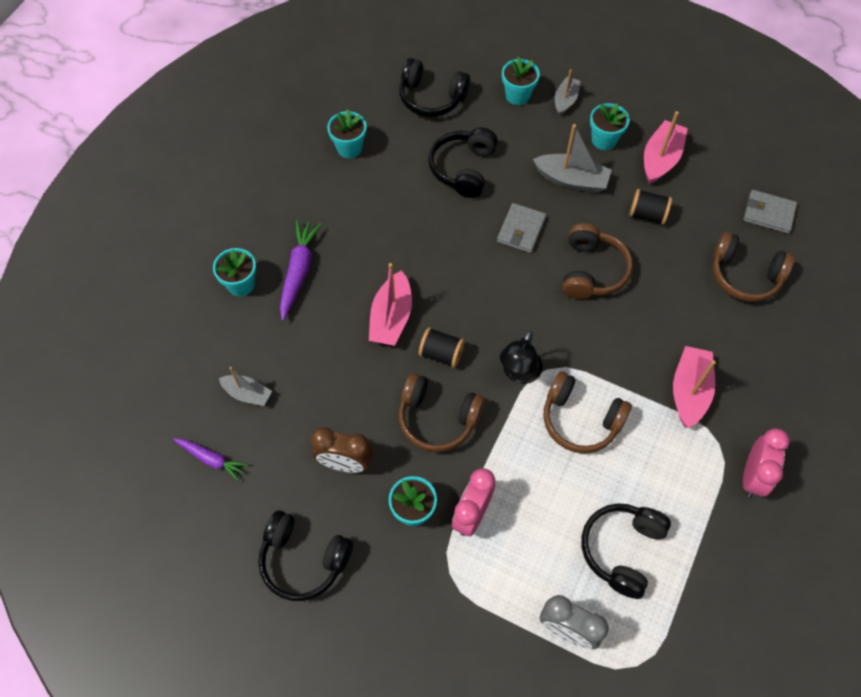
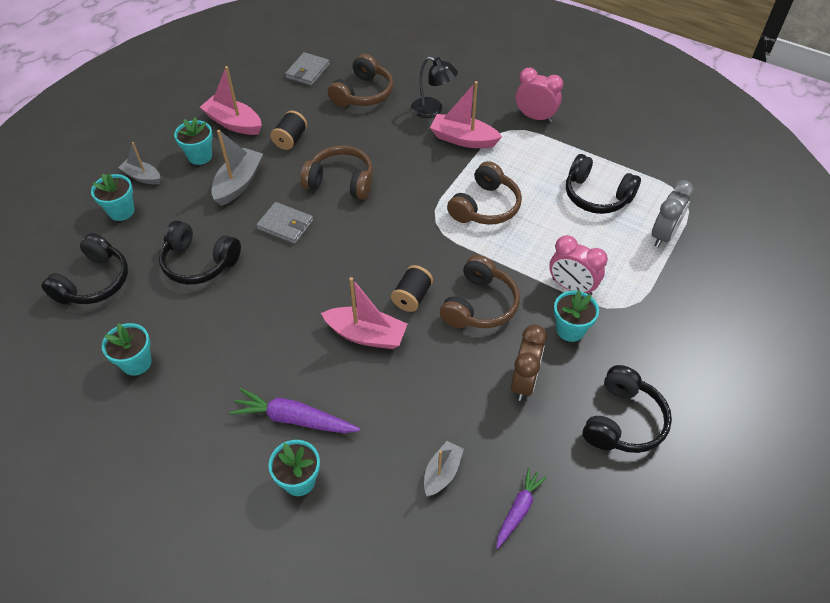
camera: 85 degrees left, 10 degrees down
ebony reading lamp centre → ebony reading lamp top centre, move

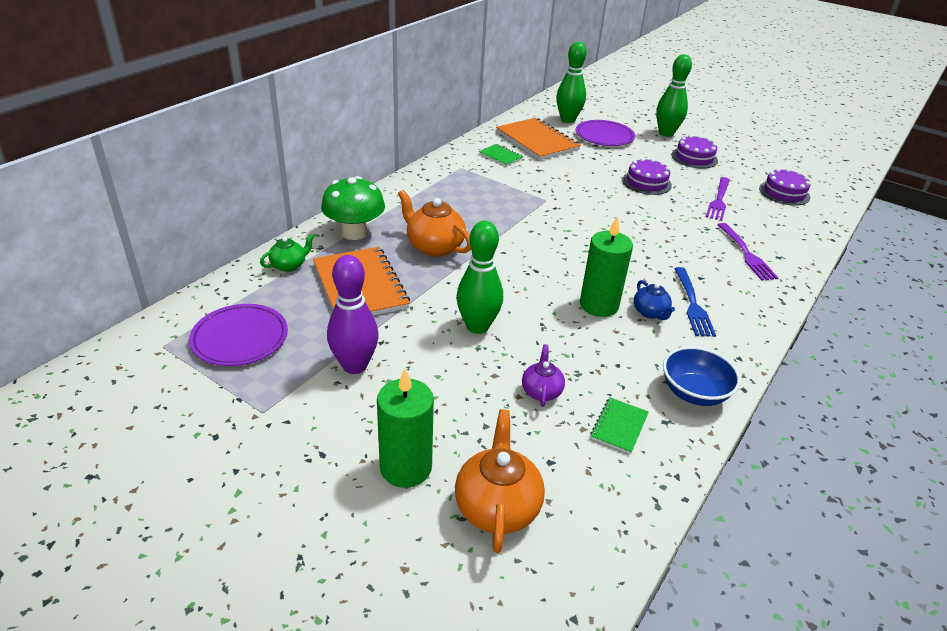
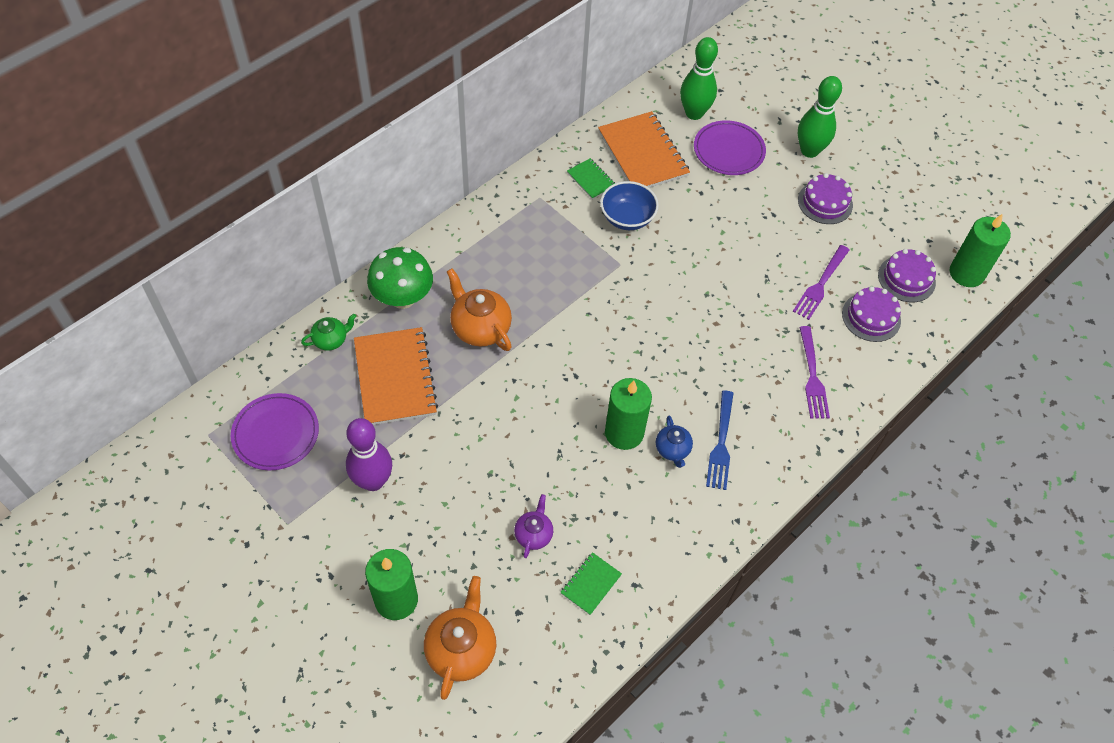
camera: 10 degrees right, 20 degrees up
green tenpin (1st from left) centre → -
- → green candle (3rd from left) middle right
purple layer cake (1st from left in the first image) top right → purple layer cake (2nd from left) middle right, move
cobalt bowl middle right → cobalt bowl top centre, move

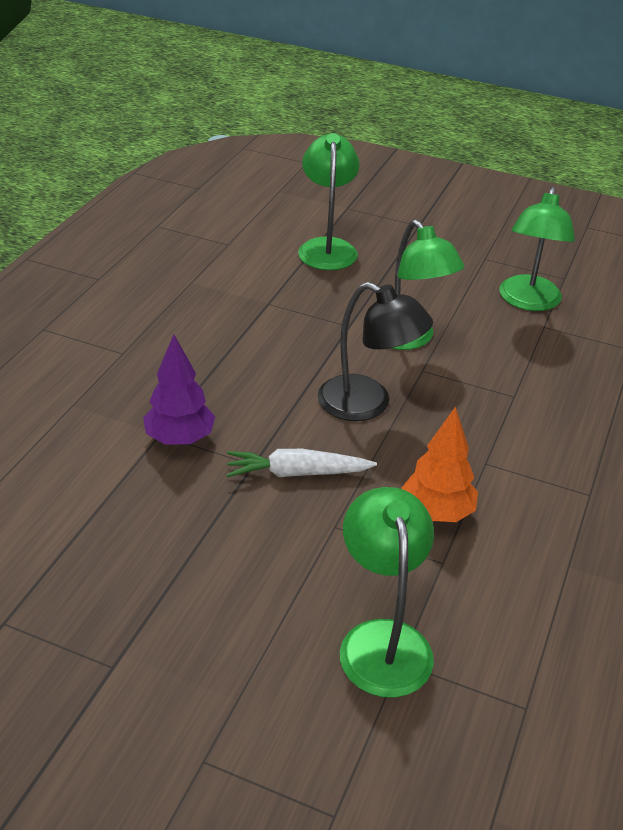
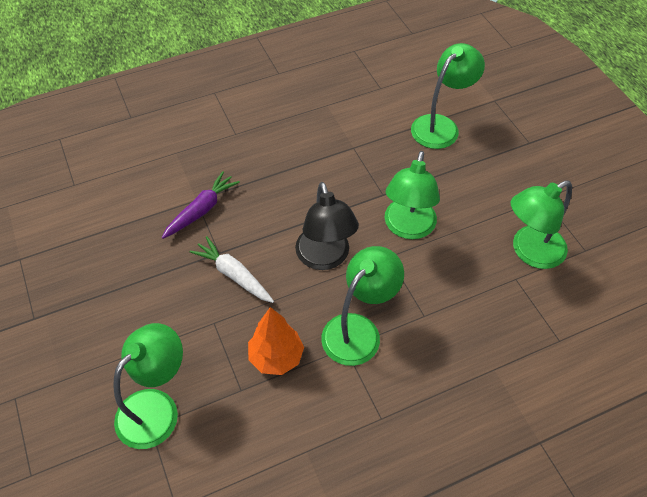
camera: 45 degrees right, 15 degrees up
- → green reading lamp (2nd from left) centre
purple toy tree middle left → purple carrot middle left

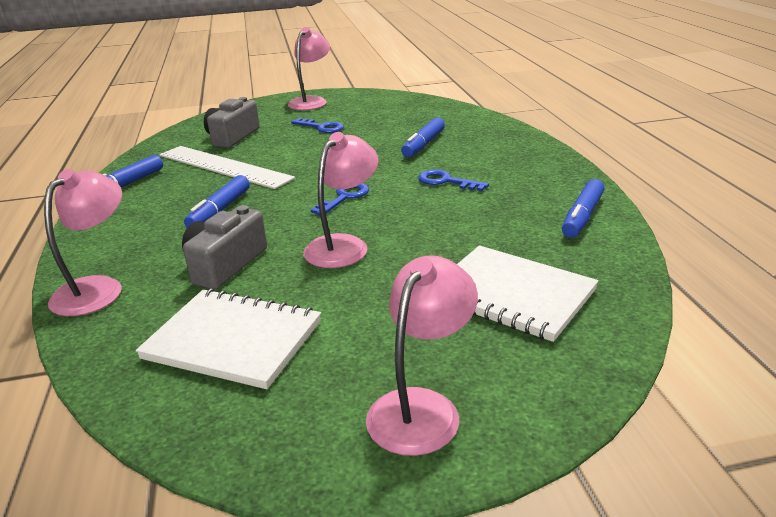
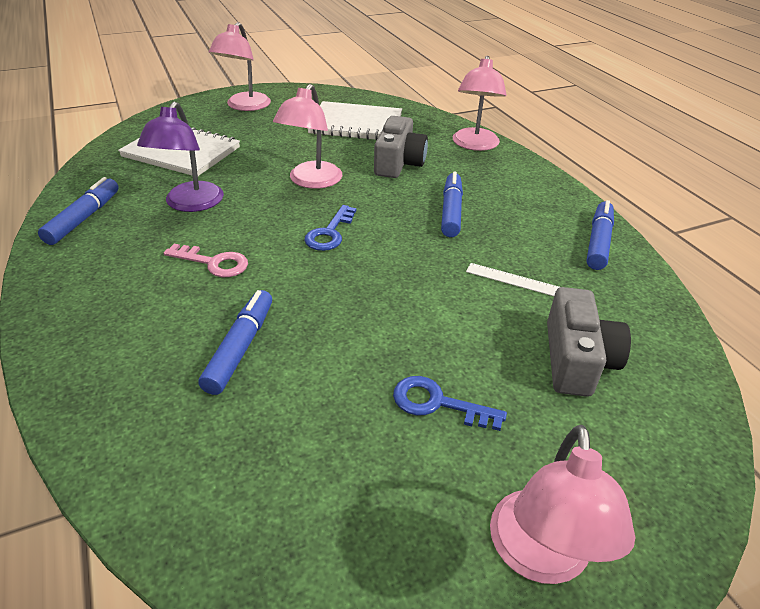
camera: 165 degrees right, 10 degrees up
- → purple reading lamp top left
cobalt door key (3rd from left) centre → pink door key middle left
pure white ruler top left → pure white ruler middle right, x0.43

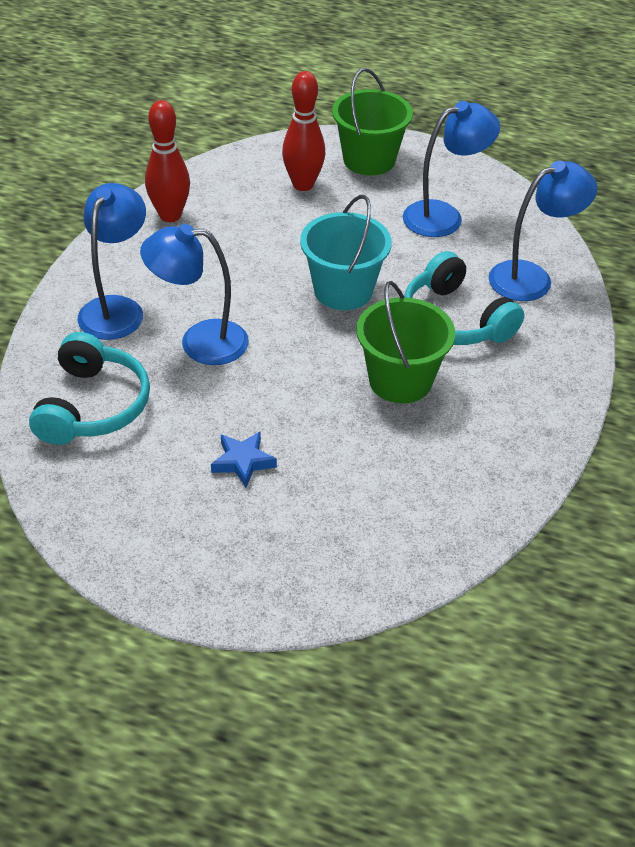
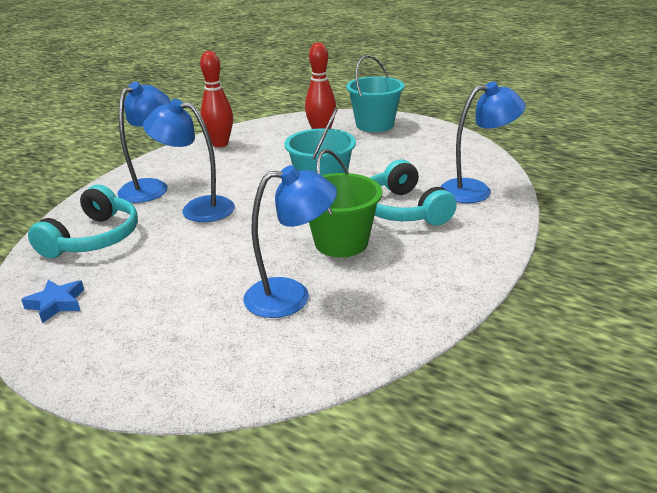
camera: 15 degrees right, 15 degrees down
cobalt five-pointed star centre → cobalt five-pointed star middle left, move
cobalt reading lamp (3rd from left) top right → cobalt reading lamp (3rd from left) centre, move
green bucket (1st from left) top centre → teal bucket (2nd from left) top centre

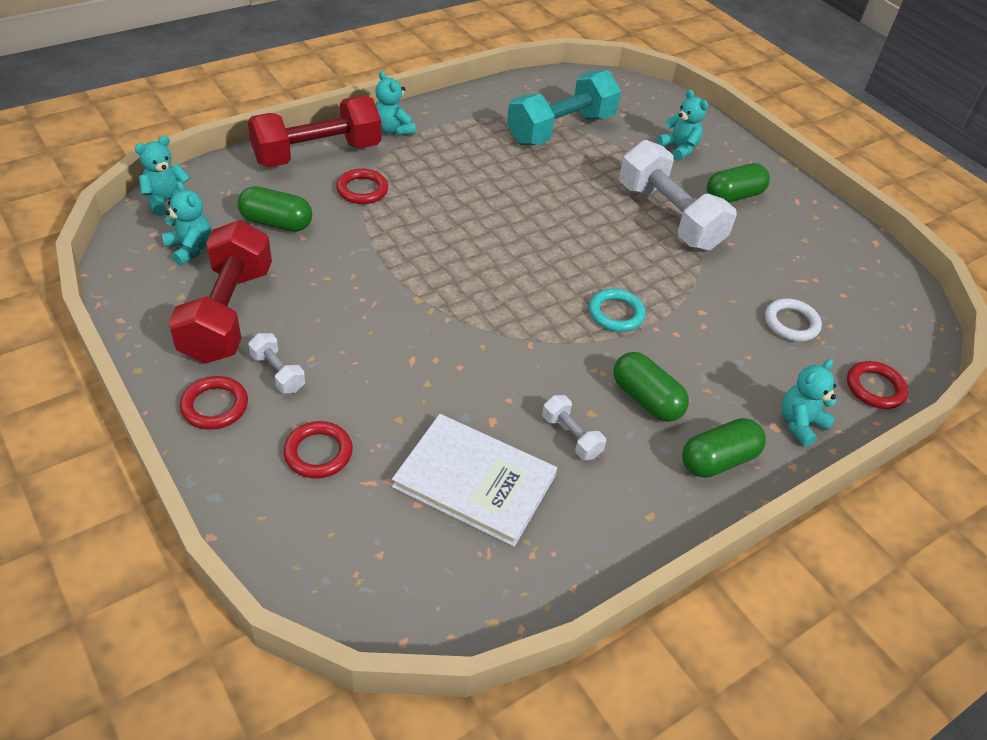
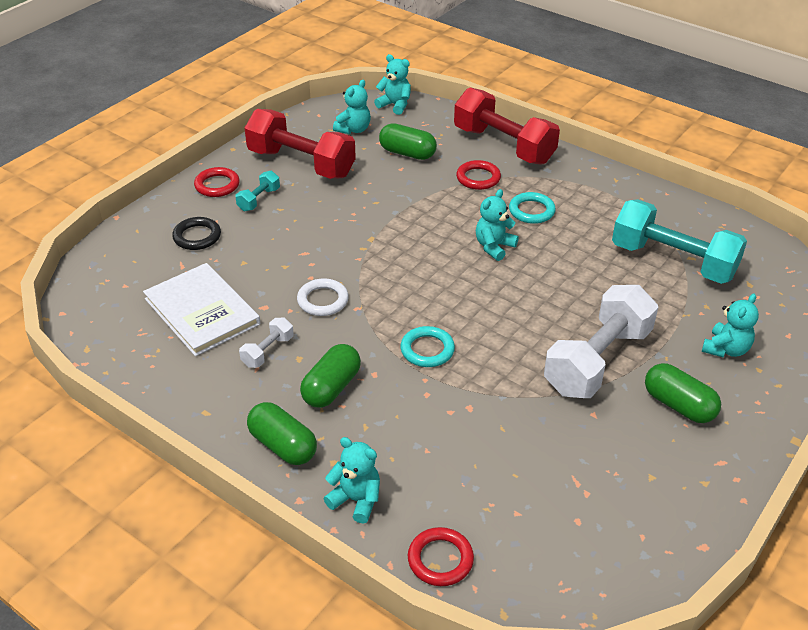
camera: 75 degrees right, 5 degrees down
- → teal torus (2nd from left) top centre
teal teddy bear (3rd from left in the first image) top centre → teal teddy bear (4th from left) centre, move
pure white torus middle right → pure white torus centre, move
pure white hand weight (1st from left) middle left → teal hand weight (1st from left) top left
red torus (2nd from left) middle left → ebony torus middle left
red hand weight (1st from left) middle left → red hand weight (1st from left) top centre, 45 degrees clockwise
green pill shape (1st from left in the first image) top left → green pill shape (3rd from left) top centre, 60 degrees counterclockwise
pure white book centre → pure white book middle left, 45 degrees counterclockwise

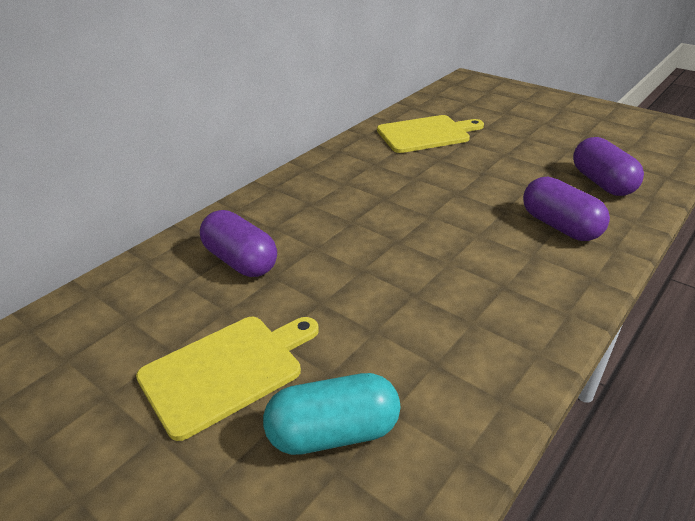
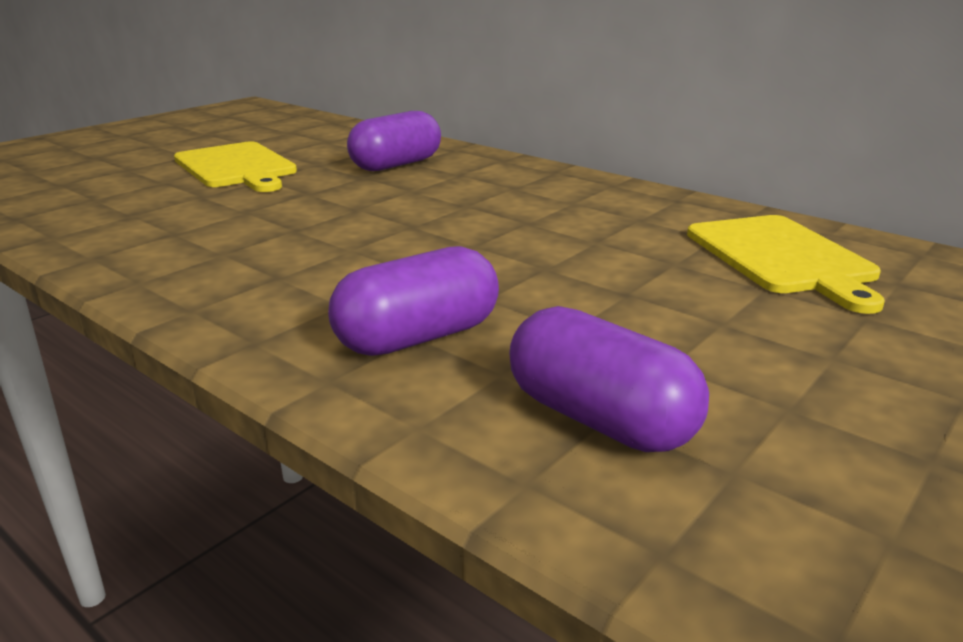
camera: 90 degrees right, 10 degrees down
teal pill shape bottom centre → -
purple pill shape (3rd from left) top right → purple pill shape (3rd from left) centre, 60 degrees clockwise

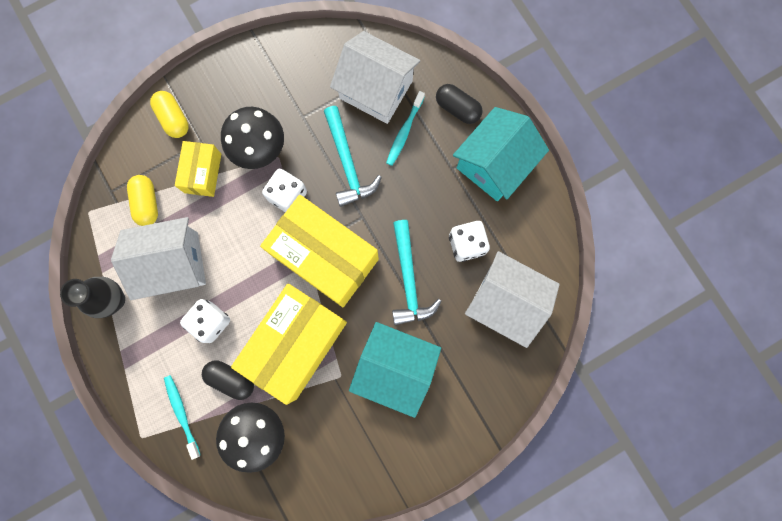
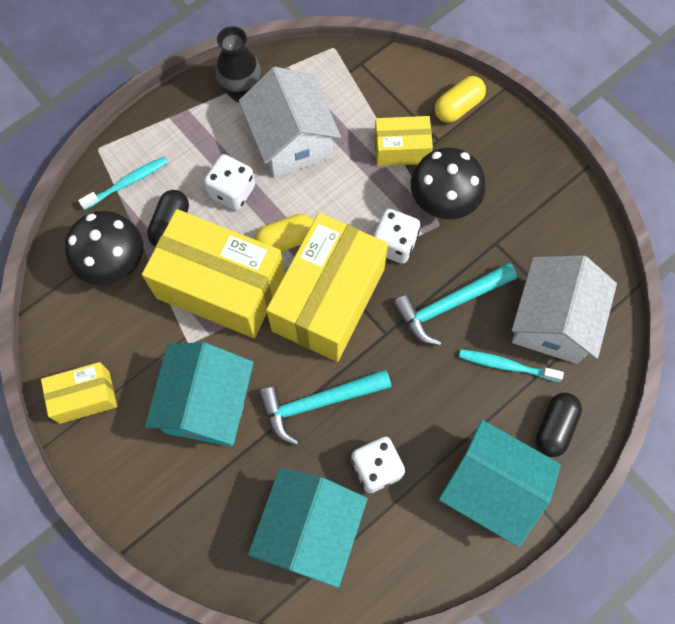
camera: 80 degrees right, 10 degrees down
- → bright yellow package (1st from left) middle left
bright yellow pill shape (1st from left) middle left → bright yellow pill shape (1st from left) centre, move
pure white cottage (3rd from left) centre → teal cottage (2nd from left) bottom centre

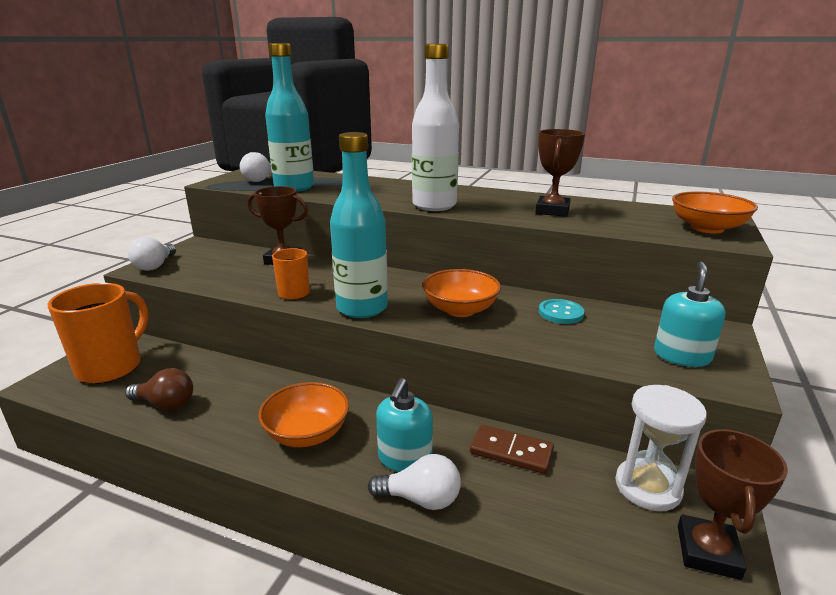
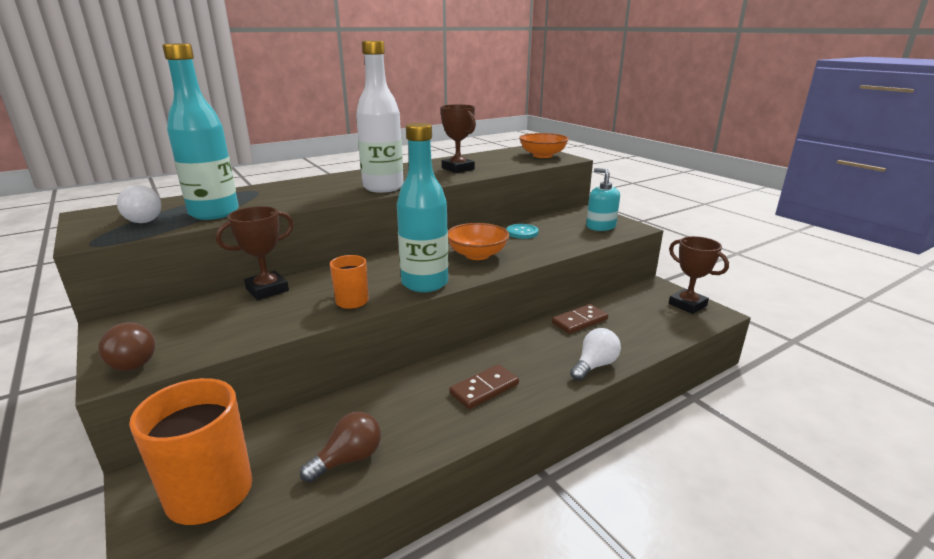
camera: 55 degrees left, 0 degrees up
teal pump bottle (1st from left) bottom centre → -
pure white sandglass bottom right → -
bright orange bowl (1st from left) bottom centre → dark brown domino piece (1st from left) bottom centre
pure white light bulb (1st from left) middle left → dark brown light bulb (1st from left) middle left

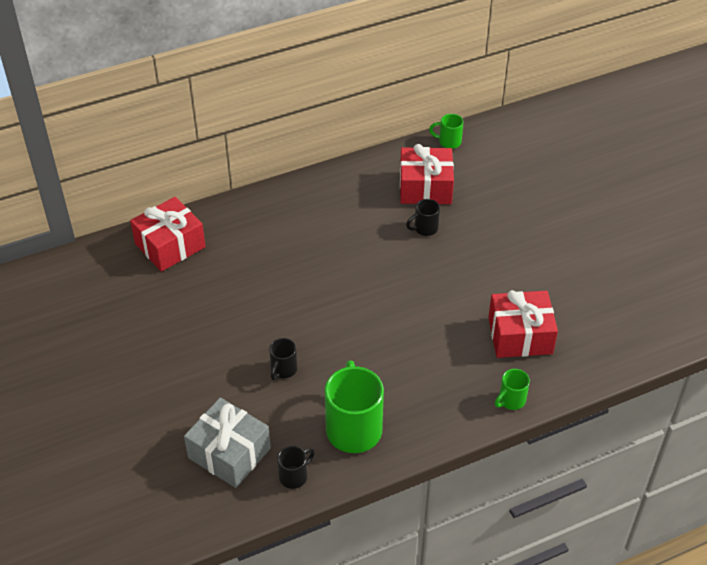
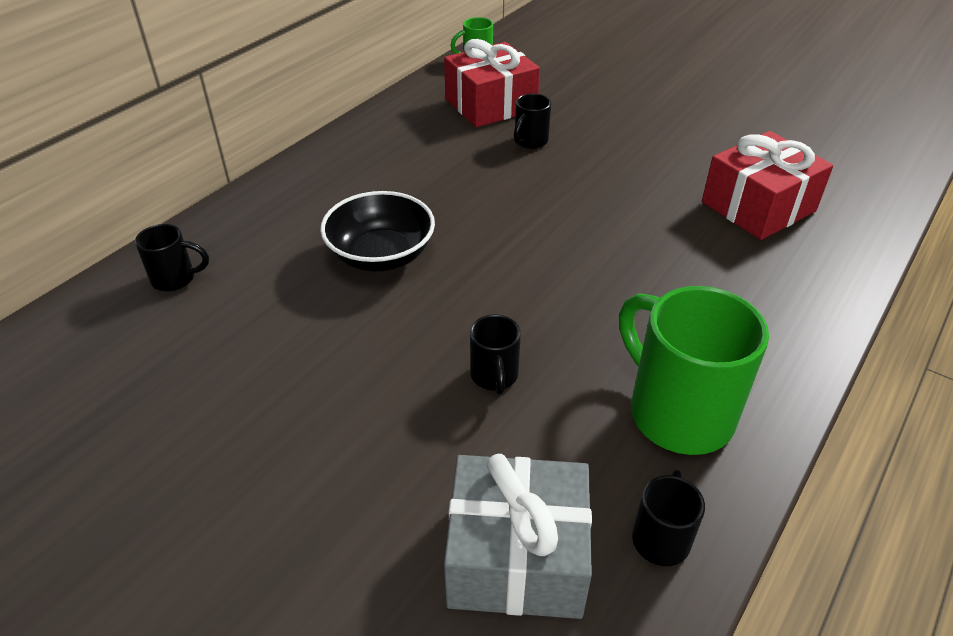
camera: 30 degrees left, 5 degrees down
green coffee mug (3rd from left) bottom right → -
- → ebony bowl centre
red present (1st from left) middle left → ebony coffee mug (1st from left) middle left

